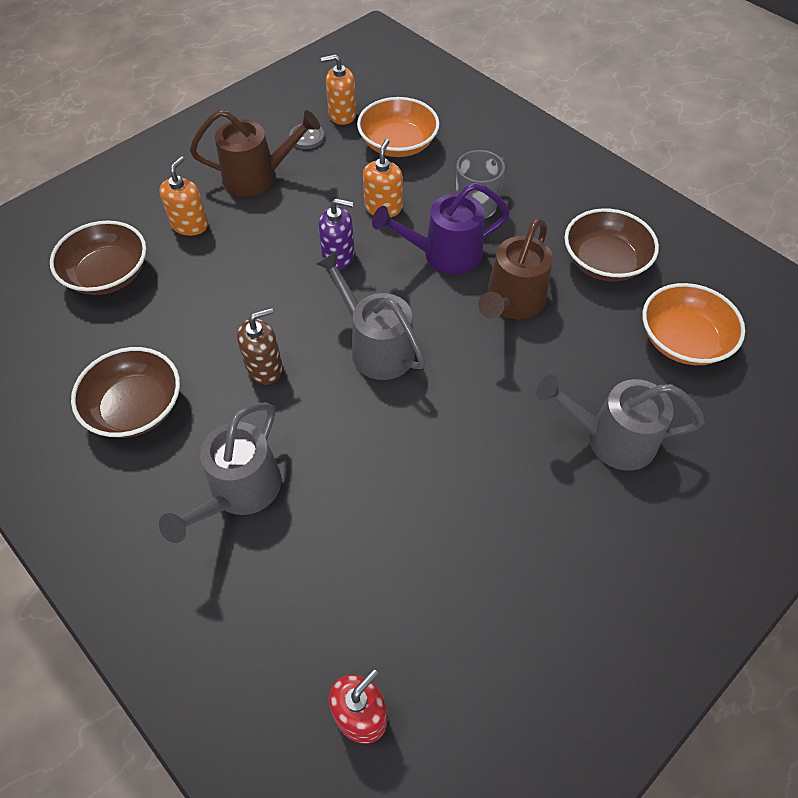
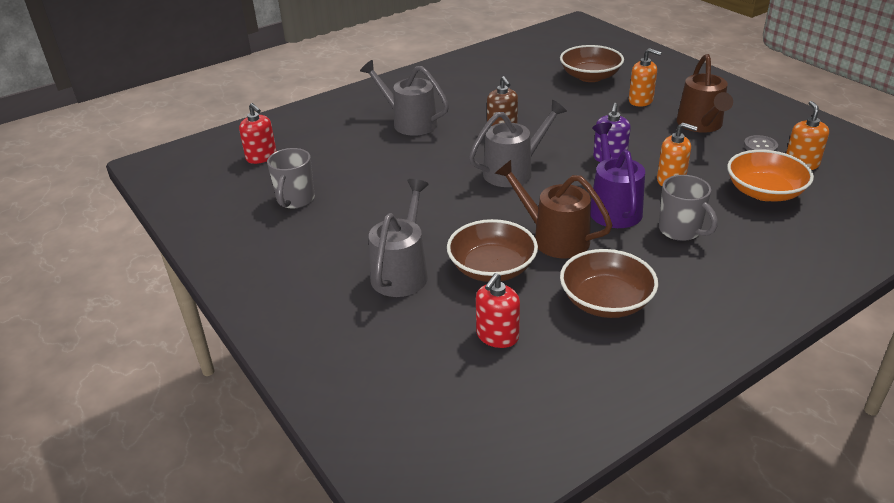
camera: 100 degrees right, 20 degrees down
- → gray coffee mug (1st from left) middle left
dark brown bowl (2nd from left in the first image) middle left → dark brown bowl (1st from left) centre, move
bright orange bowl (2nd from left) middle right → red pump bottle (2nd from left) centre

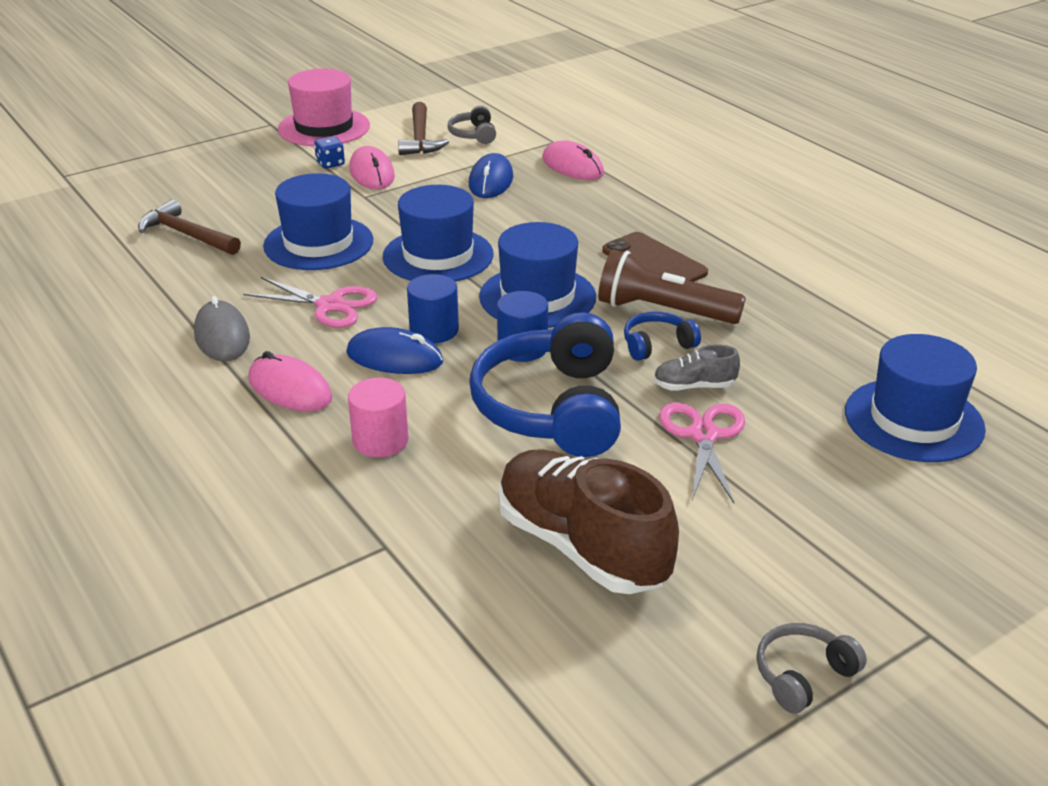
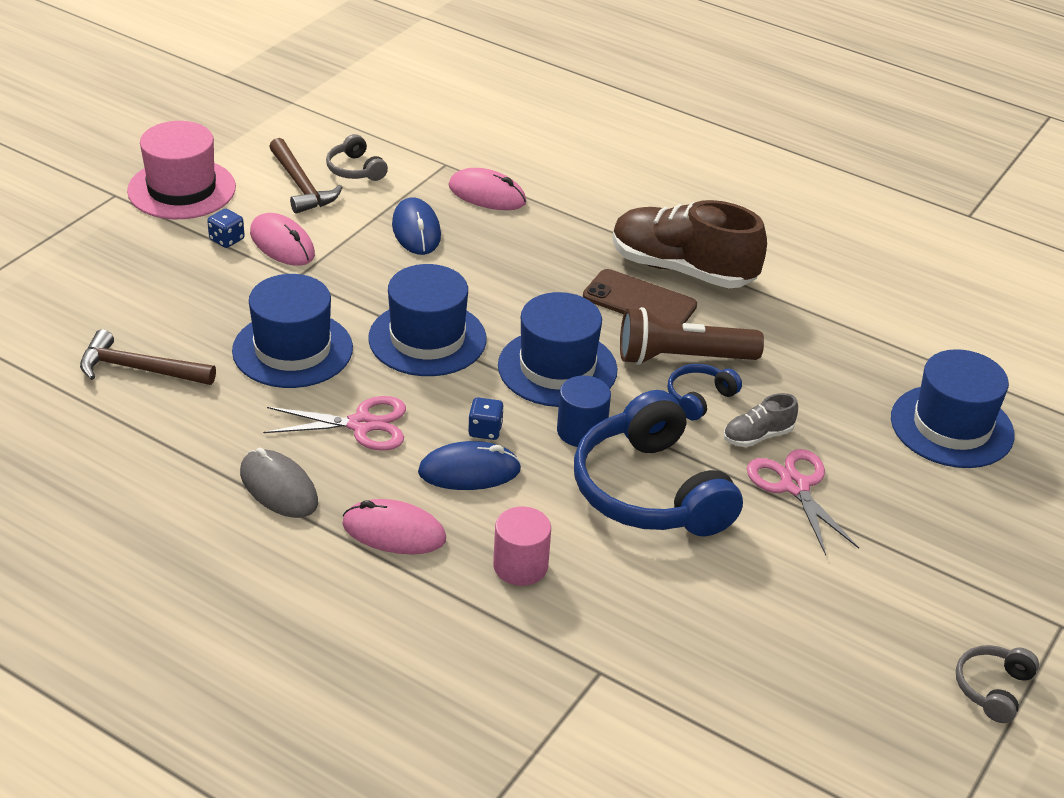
camera: 25 degrees left, 5 degrees up
dark brown sneaker centre → dark brown sneaker top centre, move
cobalt cylinder (1st from left) centre → cobalt die (2nd from left) centre

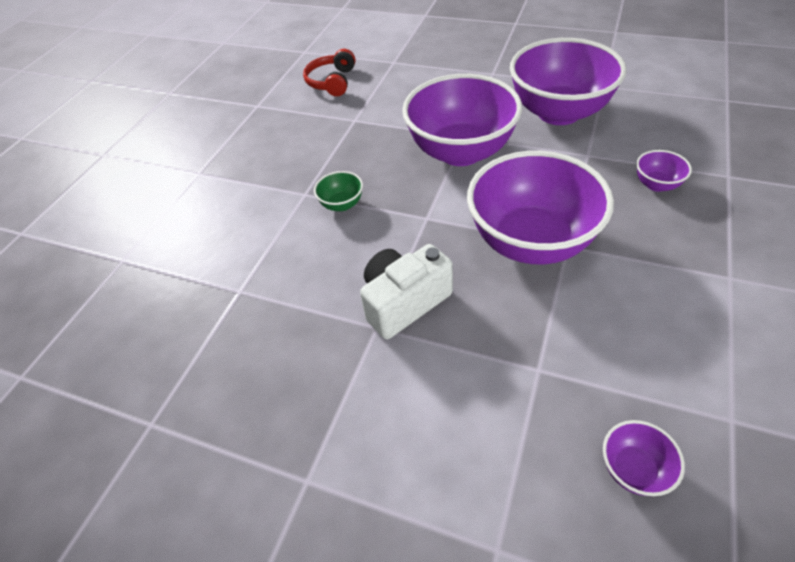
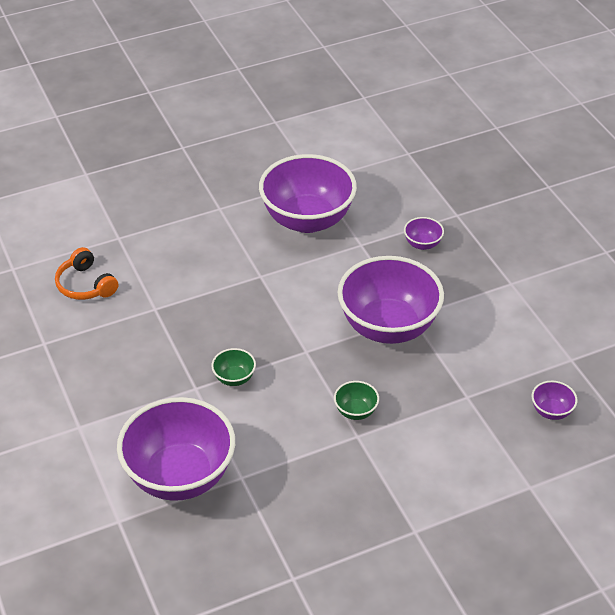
camera: 50 degrees left, 5 degrees down
purple bowl (1st from left) top centre → purple bowl (1st from left) bottom left, move
pure white compact camera centre → green bowl (2nd from left) centre
red headset top centre → bright orange headset middle left

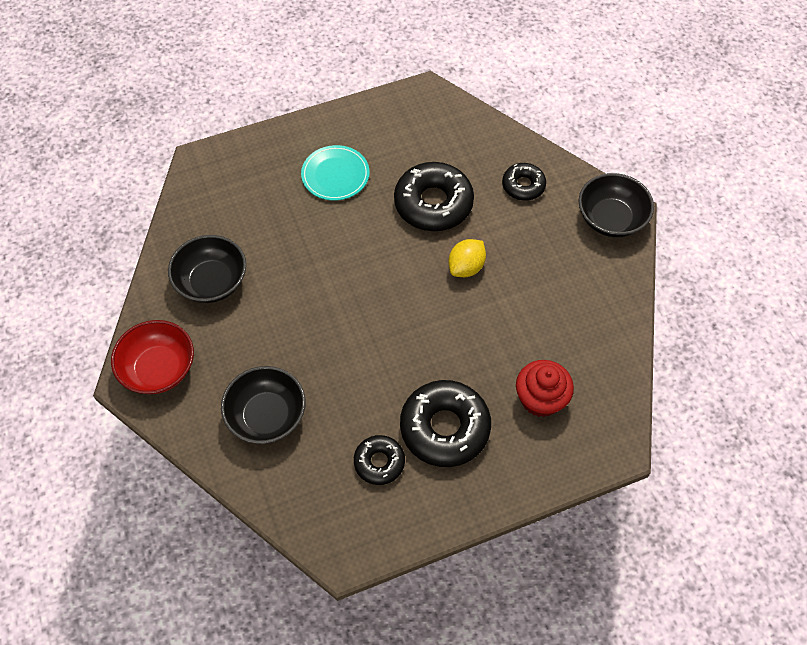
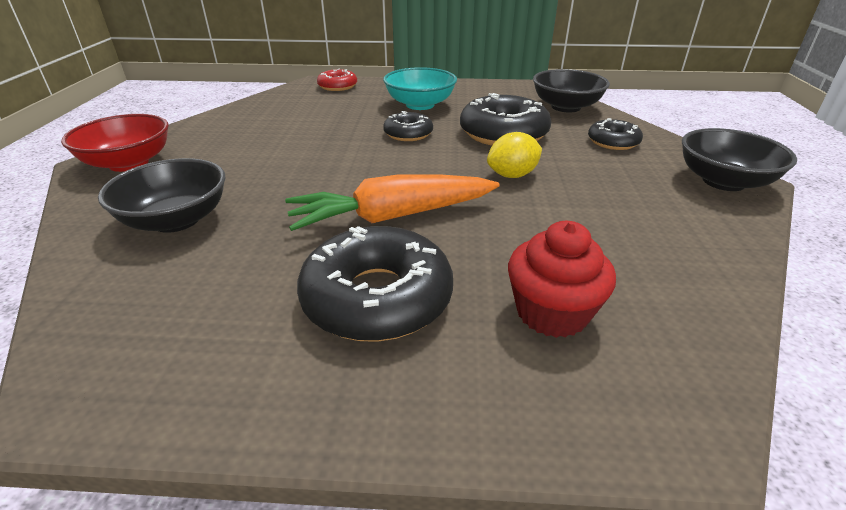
camera: 25 degrees right, 25 degrees down
- → bright orange carrot centre
- → red doughnut top centre
ebony bowl (1st from left in the first image) middle left → ebony bowl (2nd from left) top right, move
ebony doughnut (1st from left in the first image) bottom centre → ebony doughnut (2nd from left) top centre, move
teal flat dish top centre → teal bowl top centre

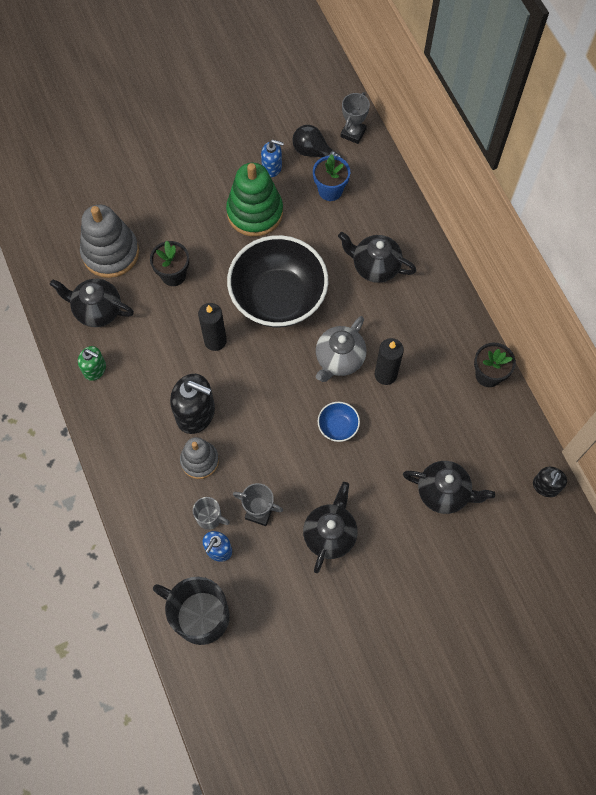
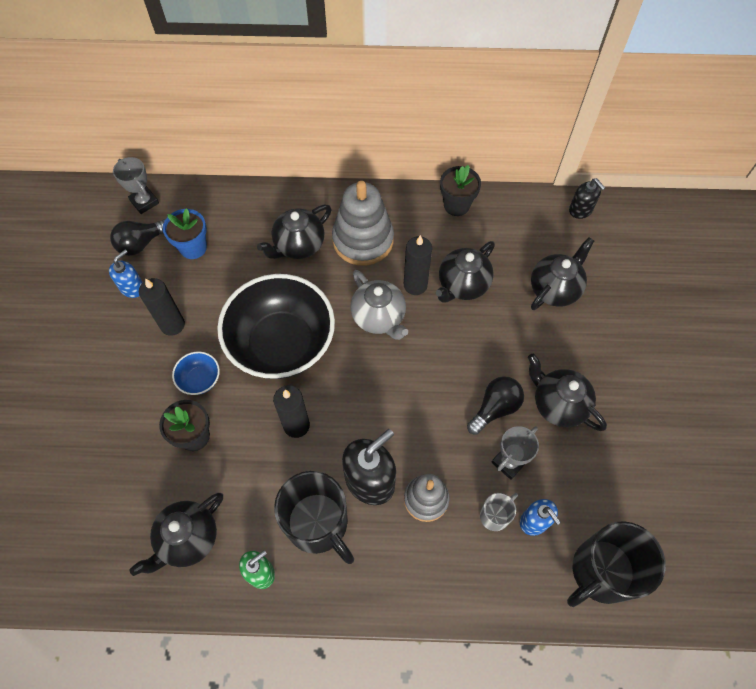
camera: 65 degrees left, 5 degrees down
- → ebony coffee mug (1st from left) bottom centre
- → ebony china teapot (3rd from left) centre
- → ebony light bulb (2nd from left) centre
gray stacking rings (1st from left) top left → gray stacking rings (1st from left) top centre, move
cobalt bowl centre → cobalt bowl middle left, move
green stacking rings top centre → ebony candle (1st from left) middle left

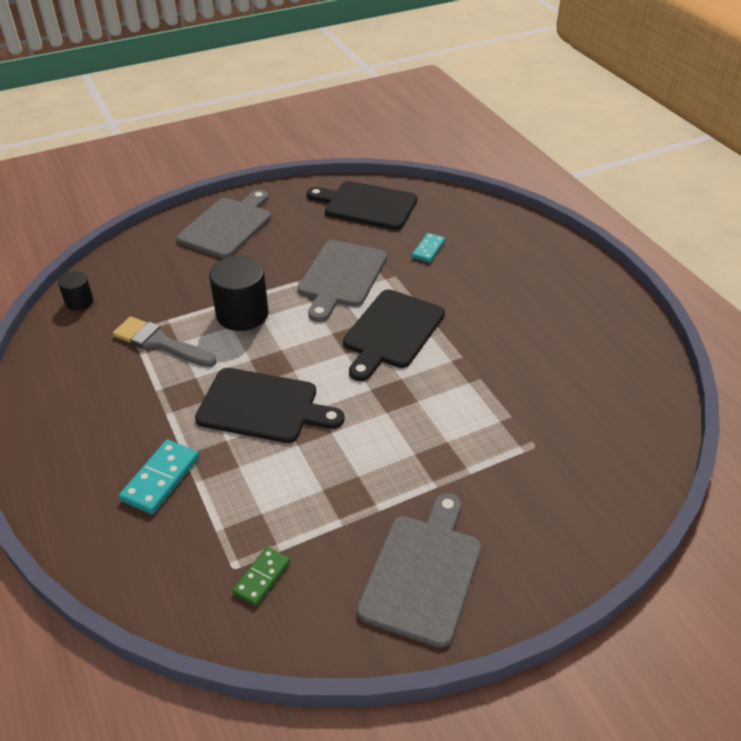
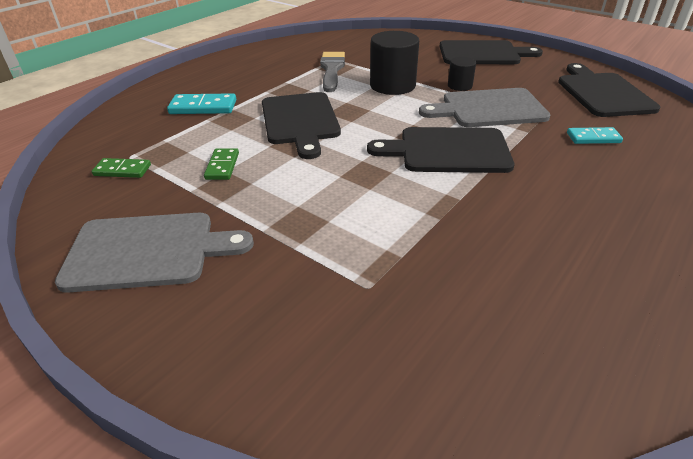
camera: 65 degrees right, 5 degrees down
- → green domino piece (2nd from left) middle left
ebony cylinder (1st from left in the first image) middle left → ebony cylinder (2nd from left) top right, move
gray bread board (1st from left) top left → ebony bread board (3rd from left) top right

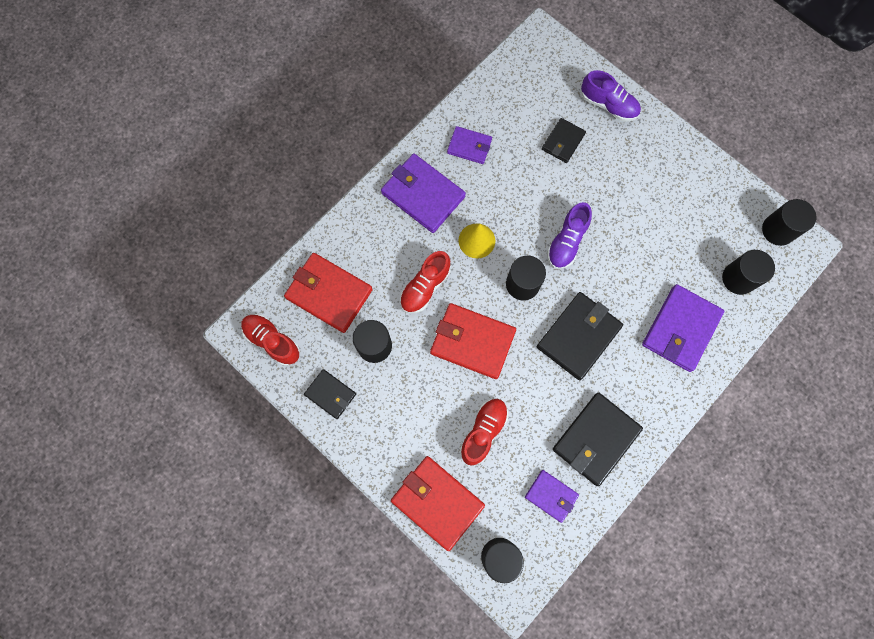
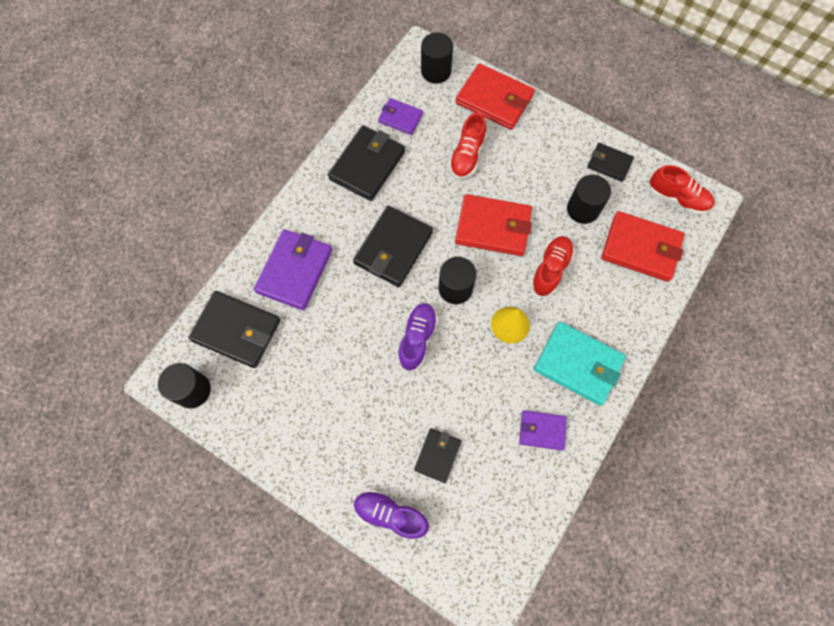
camera: 170 degrees right, 5 degrees down
ebony cylinder (4th from left) middle right → ebony billfold (1st from left) middle left
purple billfold (1st from left) top centre → teal billfold middle right

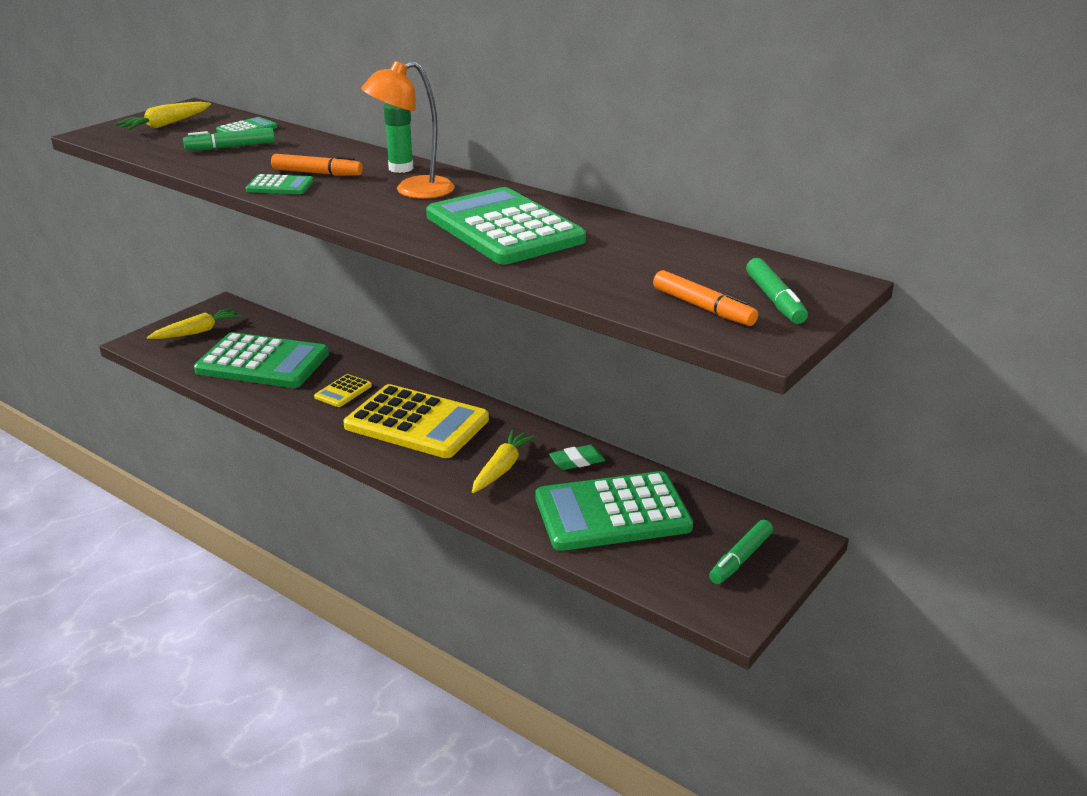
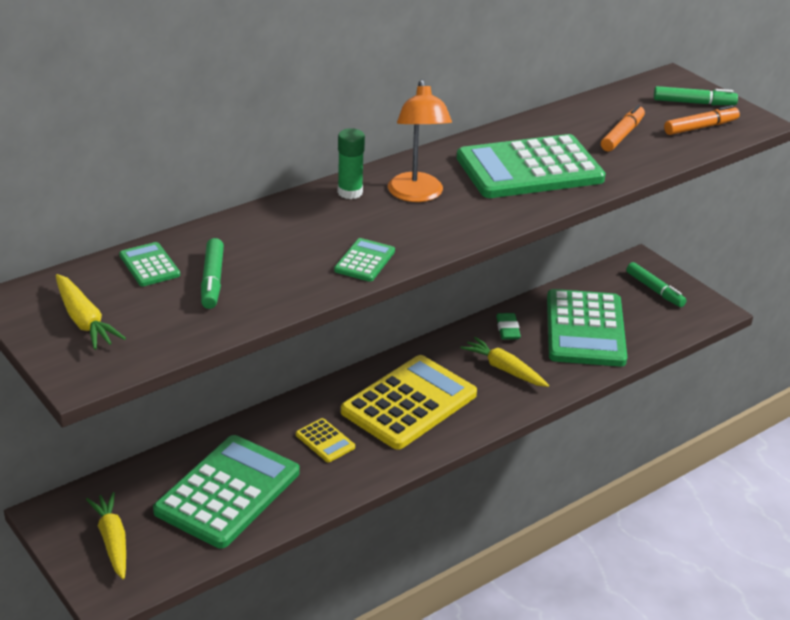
camera: 75 degrees left, 5 degrees up
bright orange marker (1st from left) top left → bright orange marker (1st from left) top right, move

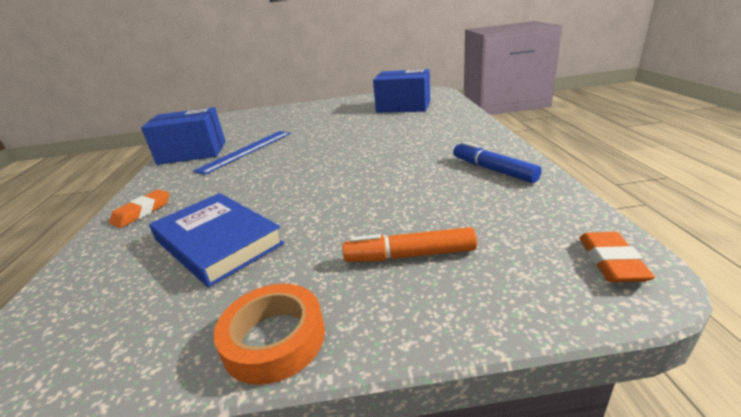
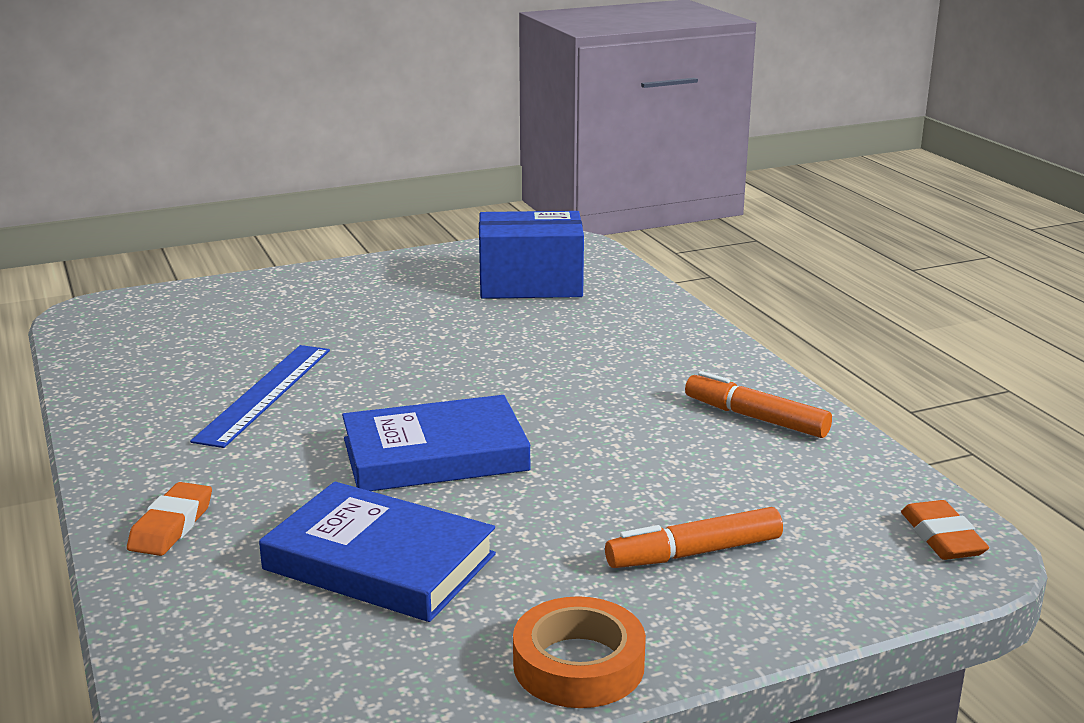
camera: 20 degrees left, 5 degrees down
cobalt package (1st from left) top left → -
- → cobalt book (2nd from left) centre
cobalt marker middle right → bright orange marker (2nd from left) middle right

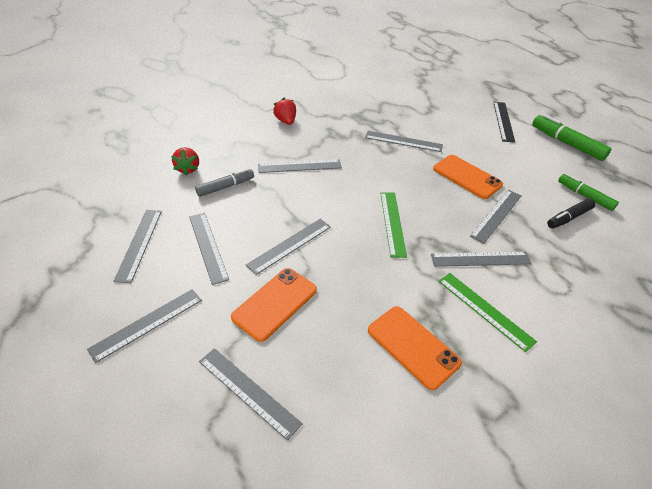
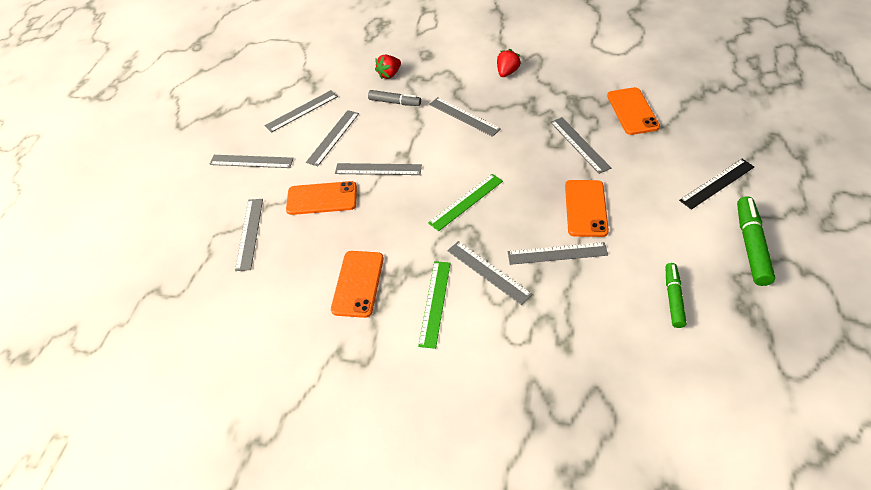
camera: 55 degrees right, 5 degrees up
ebony marker middle right → -
- → bright orange phone (4th from left) top right

